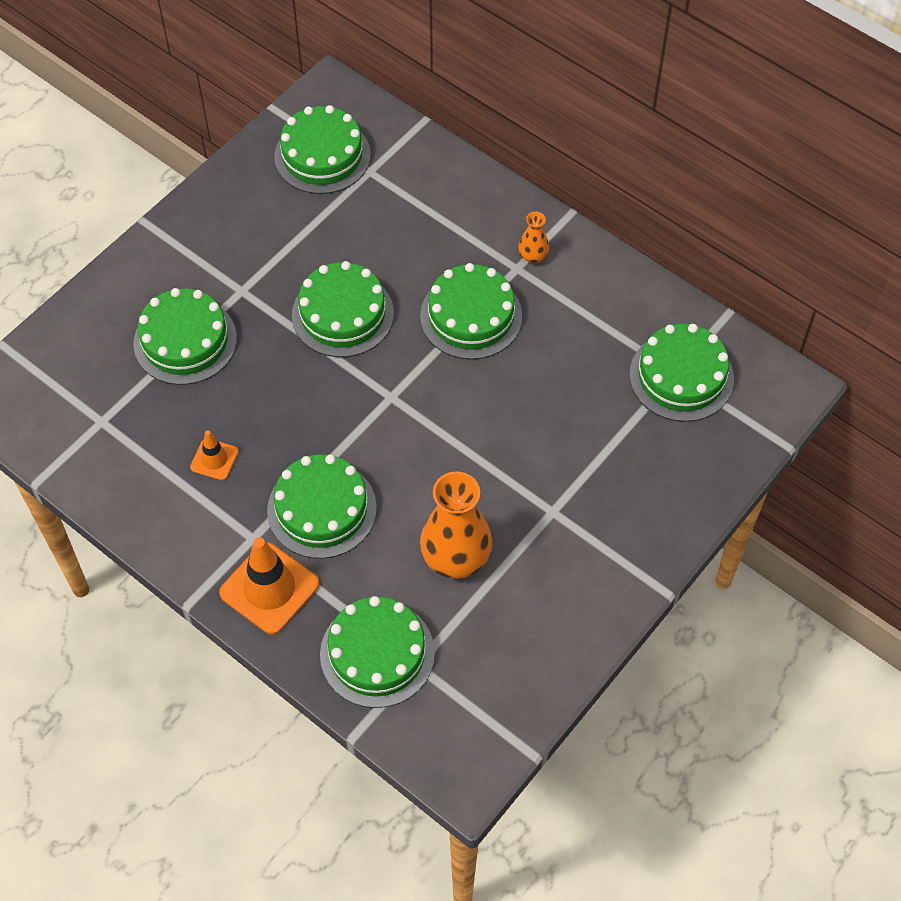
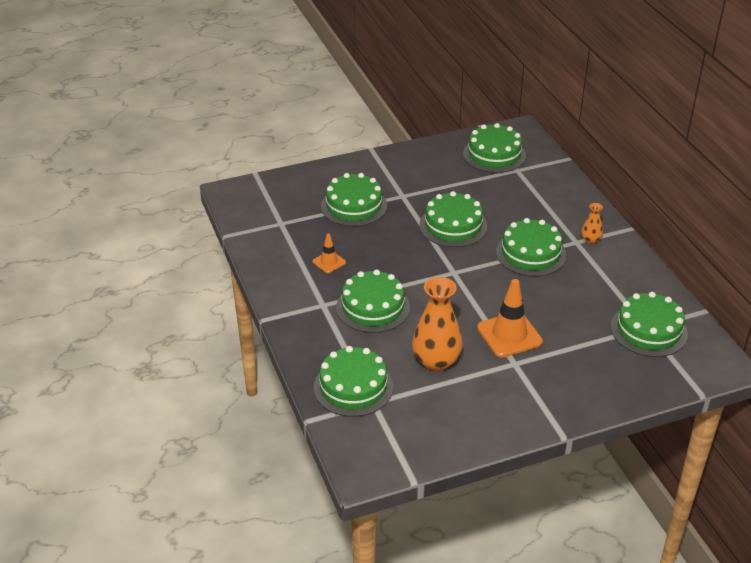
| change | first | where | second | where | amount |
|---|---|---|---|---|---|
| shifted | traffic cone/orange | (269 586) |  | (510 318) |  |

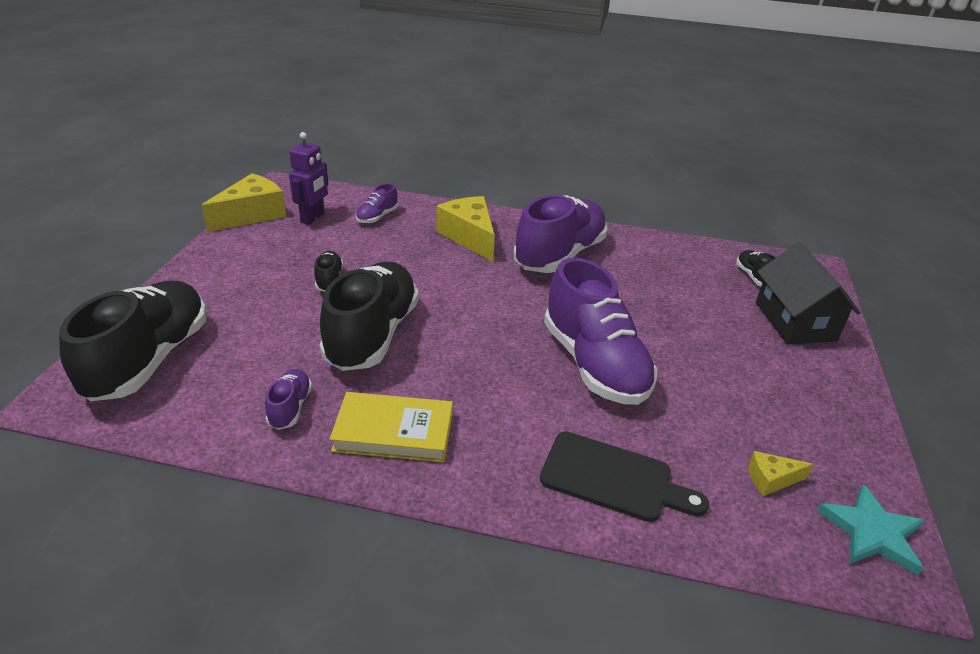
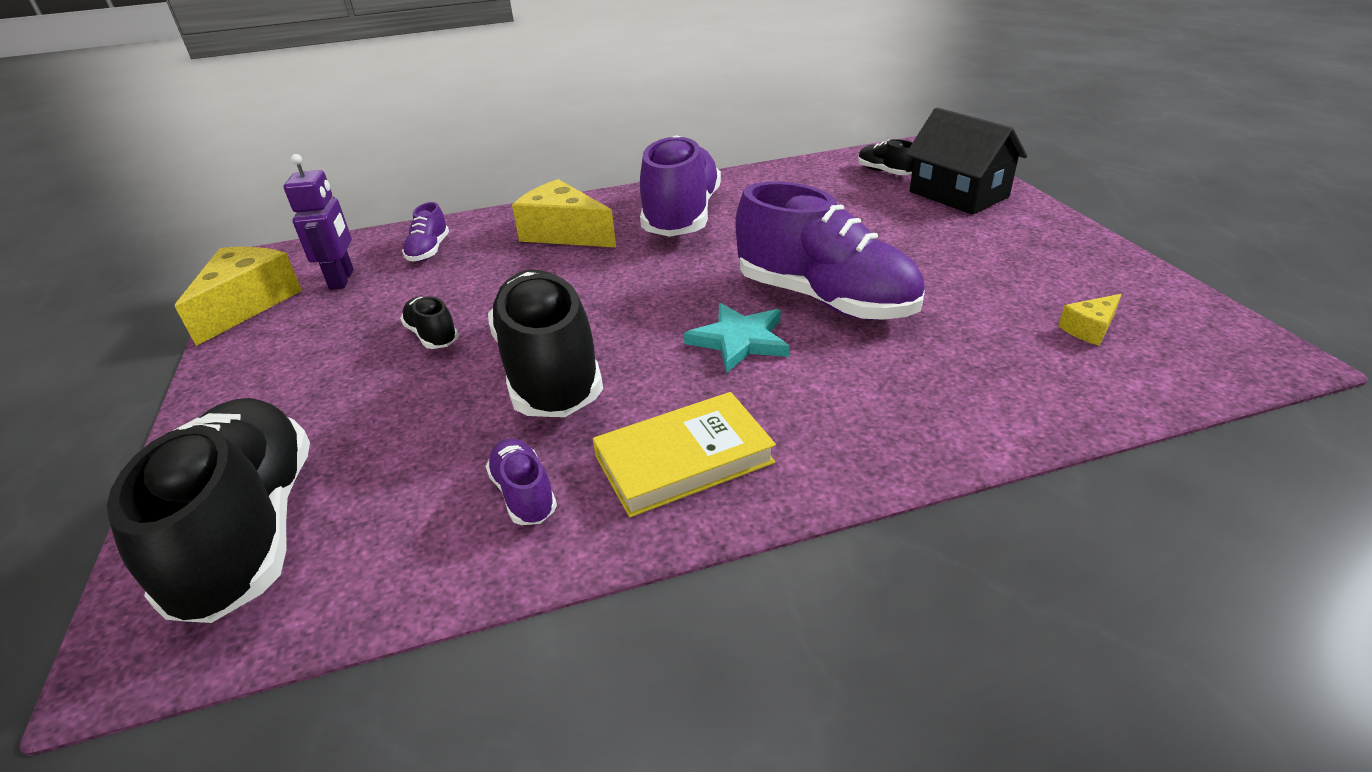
| change | first | where | second | where | amount |
|---|---|---|---|---|---|
| gone | cutting board/black | (624 476) |  |  |  |
| shifted | star/turquoise | (871 529) |  | (737 338) |  |

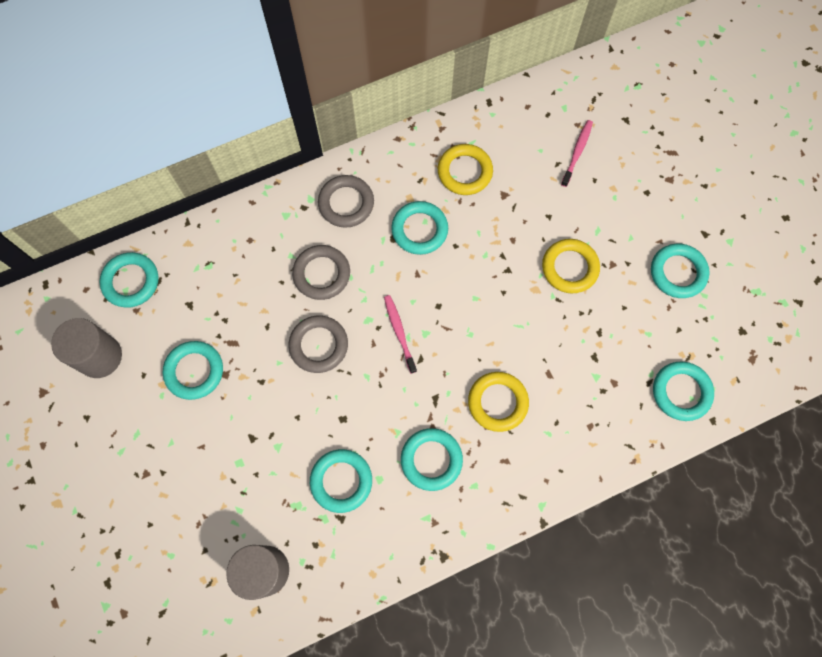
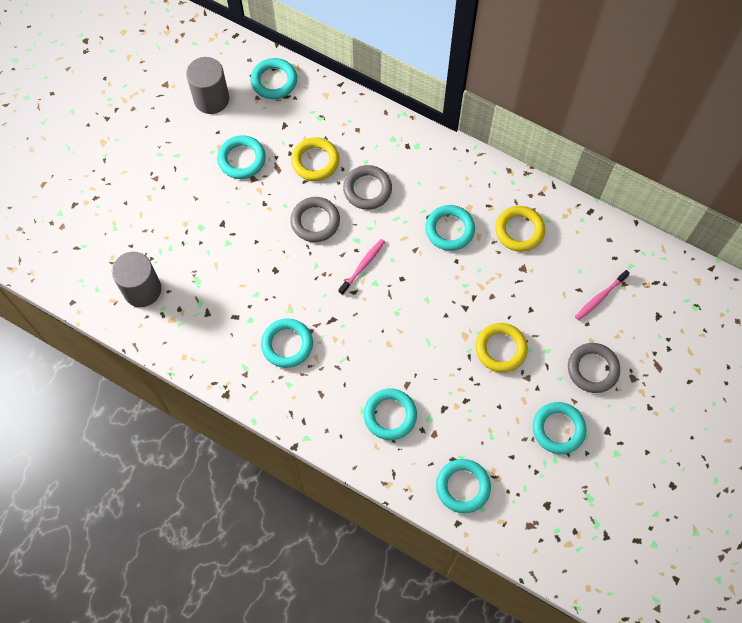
| change | first | where | second | where | amount |
|---|---|---|---|---|---|
| shifted | ring/turquoise | (341 481) |  | (390 414) |  |
| shifted | ring/grey | (346 201) |  | (594 368) |  |
| shifted | ring/yellow | (498 402) |  | (315 159) |  |
| rotated | toothbrush/pink | (577 153) |  | (602 295) | 150 degrees clockwise |

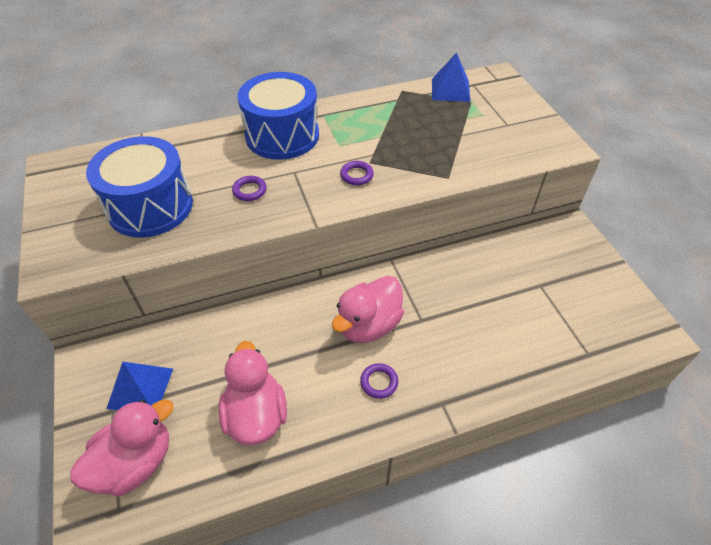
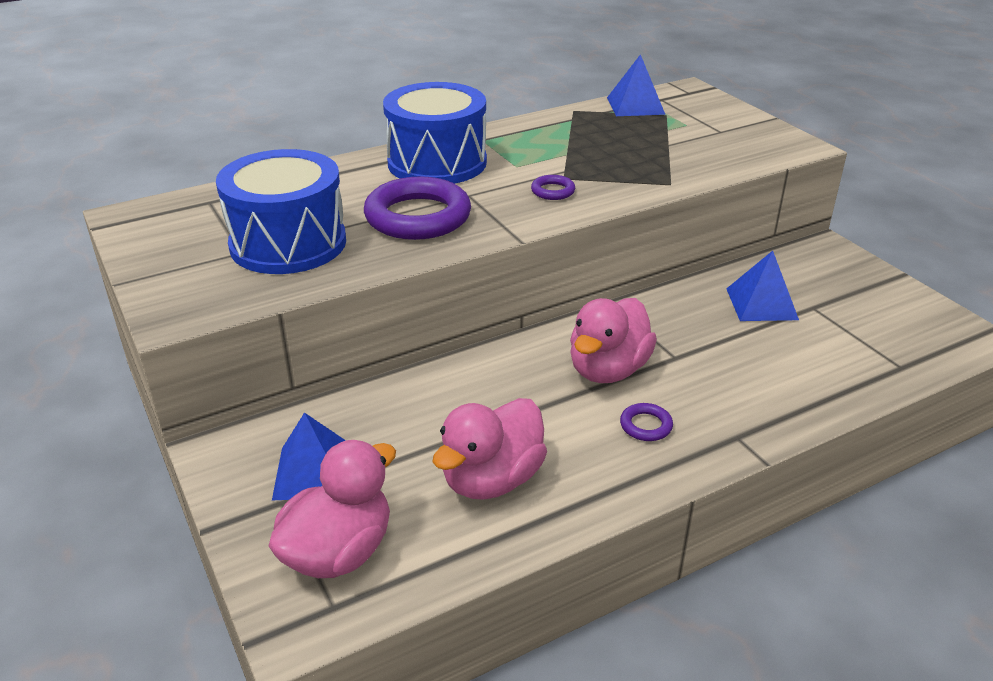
| change | first | where | second | where | amount |
|---|---|---|---|---|---|
| new |  |  | pyramid/blue | (762 286) |  |
| rotated | duck/pink | (253 393) |  | (490 449) | 120 degrees counterclockwise |
| scaled | ring/purple | (249 188) |  | (417 208) | x2.30 |

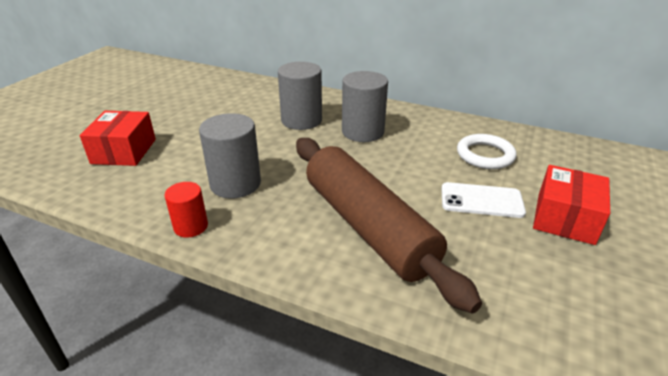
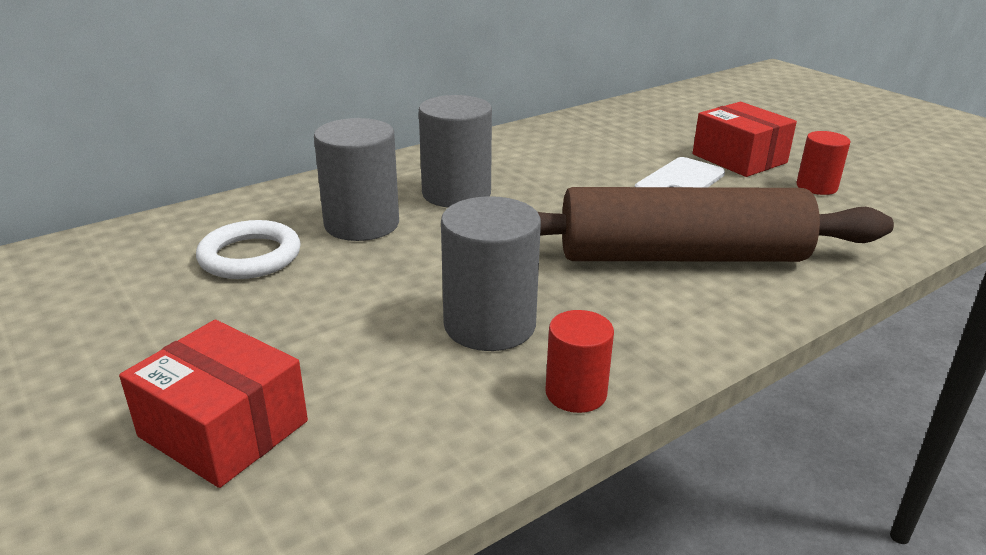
| change | first | where | second | where | amount |
|---|---|---|---|---|---|
| new |  |  | cylinder/red | (823 163) |  |
| shifted | ring/white | (487 151) |  | (248 249) |  |

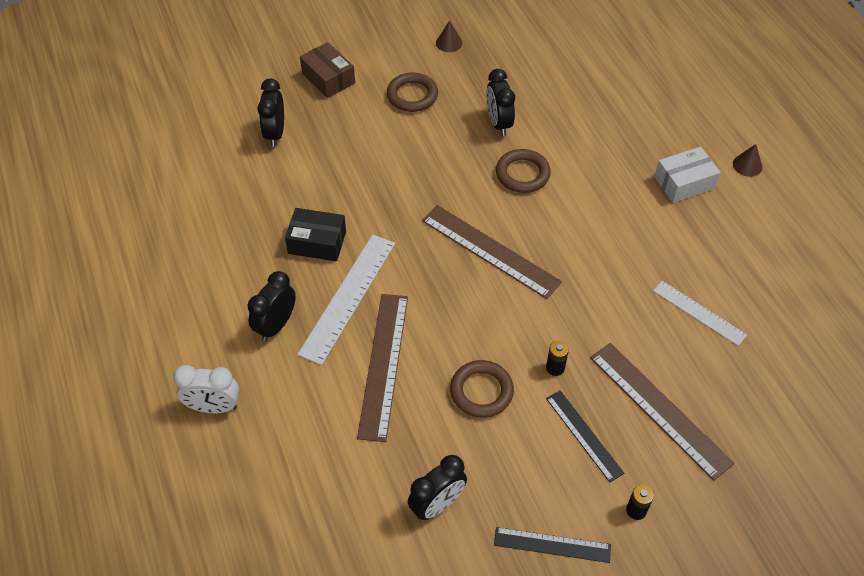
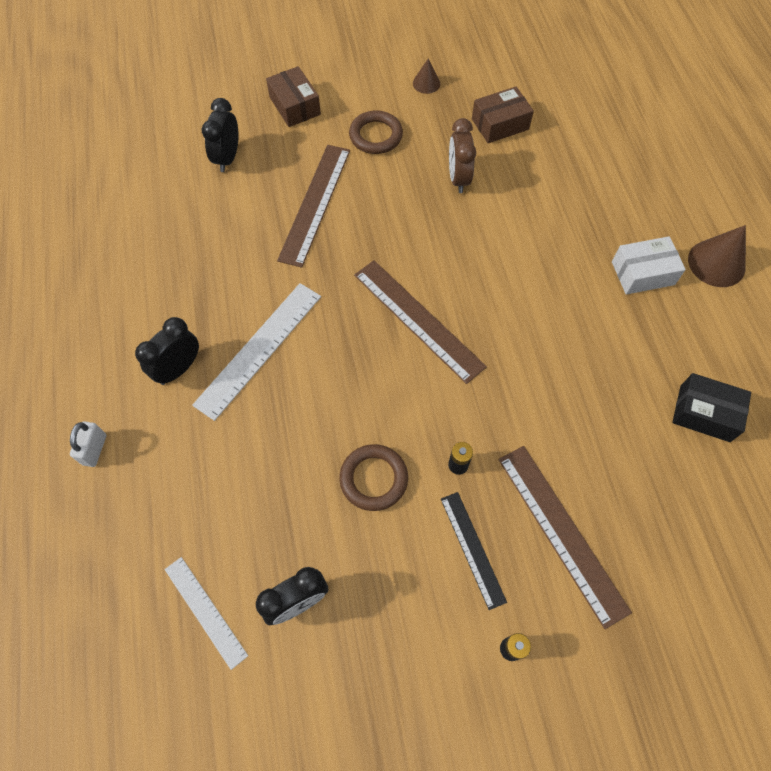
| change | first | where | second | where | amount |
|---|---|---|---|---|---|
| gone | ruler/black | (552 545) |  |  |  |
| gone | ring/brown | (523 171) |  |  |  |
| new |  |  | box/brown | (503 115) |  |
| shifted | box/black | (315 234) |  | (711 407) |  |
| shifted | ruler/brown | (382 368) |  | (313 206) |  |
| shifted | ruler/white | (700 313) |  | (206 613) |  |
| swapped | clock/white | (206 389) | padlock/white | (88 444) |  |
| repainted | clock/black | (500 102) | clock/brown | (462 155) |  |
| scaled | cone/brown | (747 160) |  | (717 256) | x1.77 |

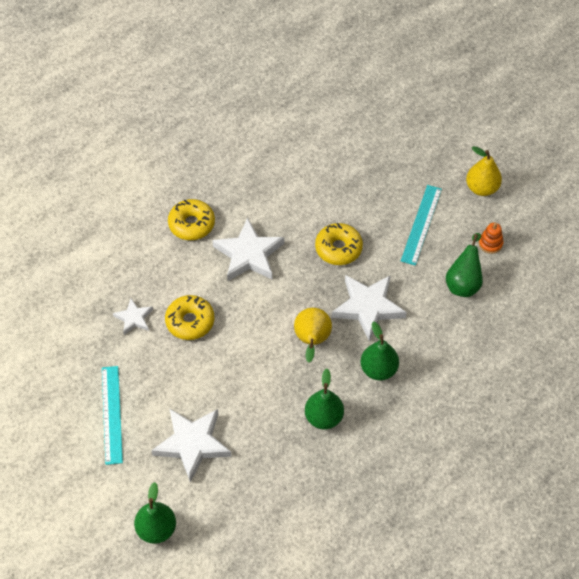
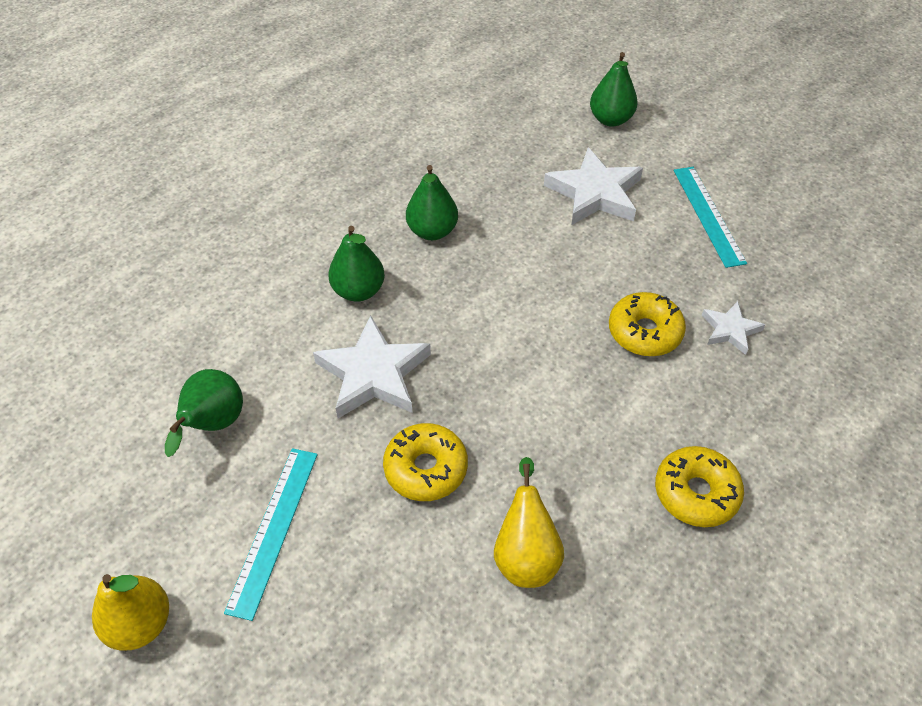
| change | first | where | second | where | amount |
|---|---|---|---|---|---|
| gone | star/white | (248 249) |  |  |  |
| gone | stacking toy/orange | (491 238) |  |  |  |
| shifted | pear/yellow | (313 335) |  | (529 522) |  |

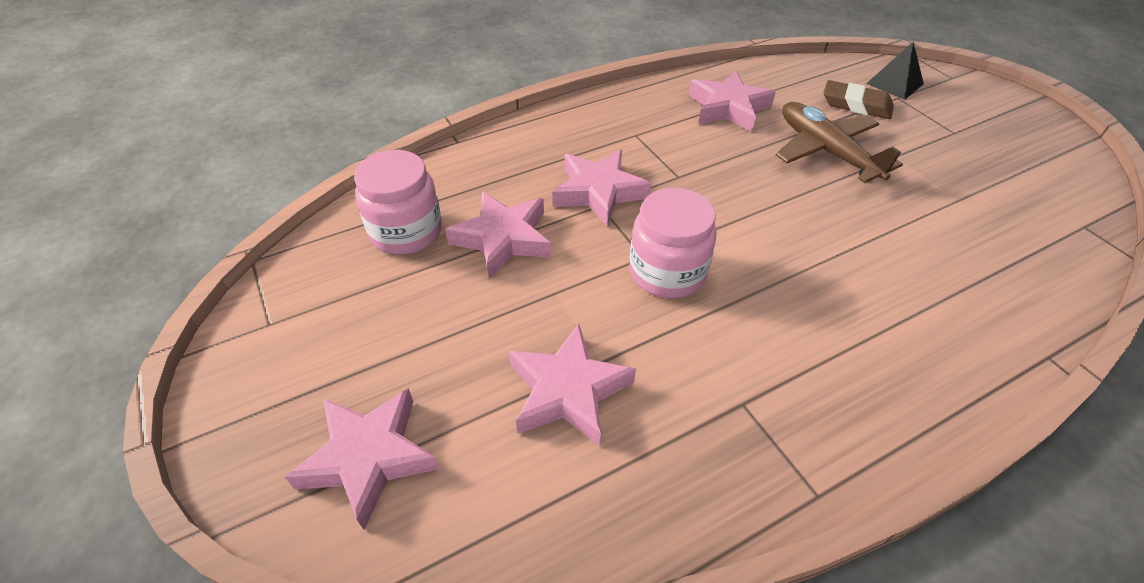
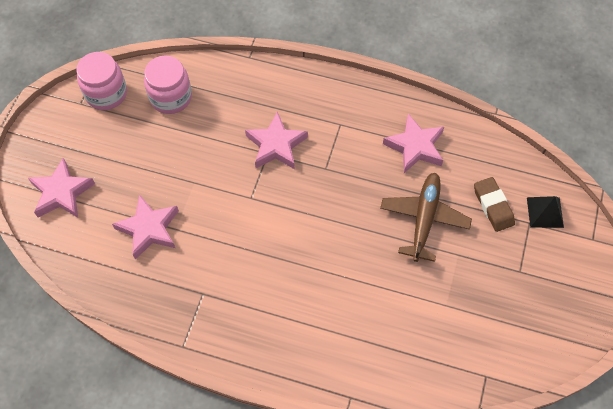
| change | first | where | second | where | amount |
|---|---|---|---|---|---|
| gone | star/pink | (498 234) |  |  |  |
| shifted | jar/pink | (673 243) |  | (101 81) |  |

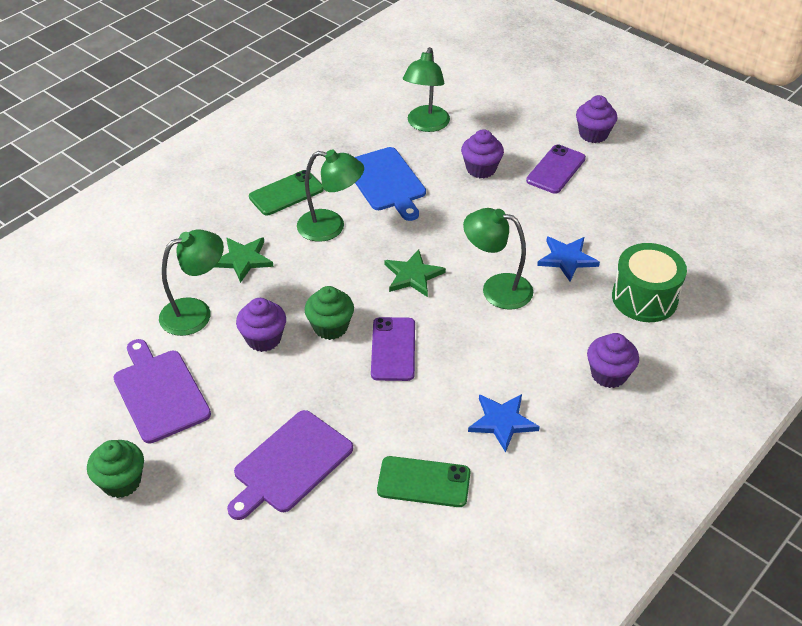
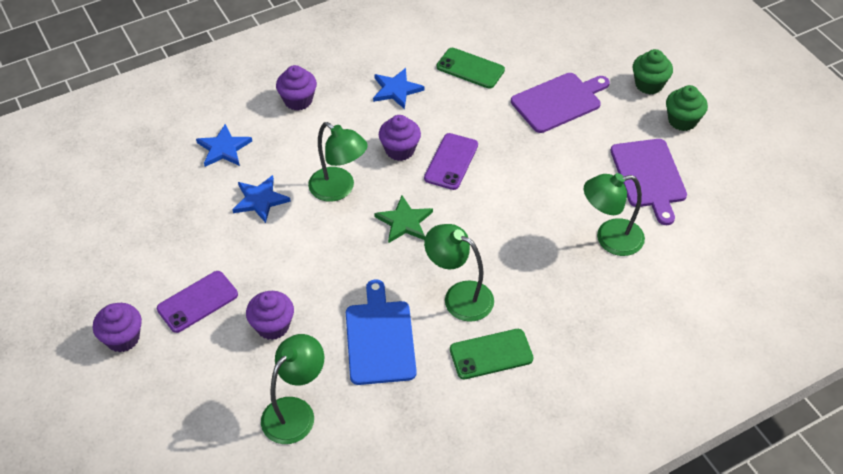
| change | first | where | second | where | amount |
|---|---|---|---|---|---|
| gone | star/green | (244 260) |  |  |  |
| shifted | cupcake/purple | (261 325) |  | (400 138) |  |
| shifted | cupcake/green | (329 313) |  | (653 71) |  |
| swapped | drum/green | (649 282) | star/blue | (224 145) |  |

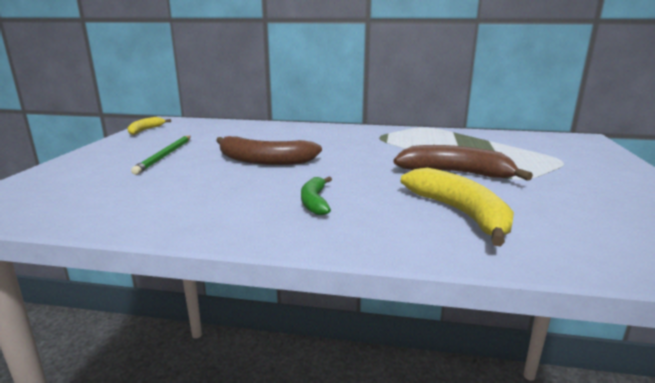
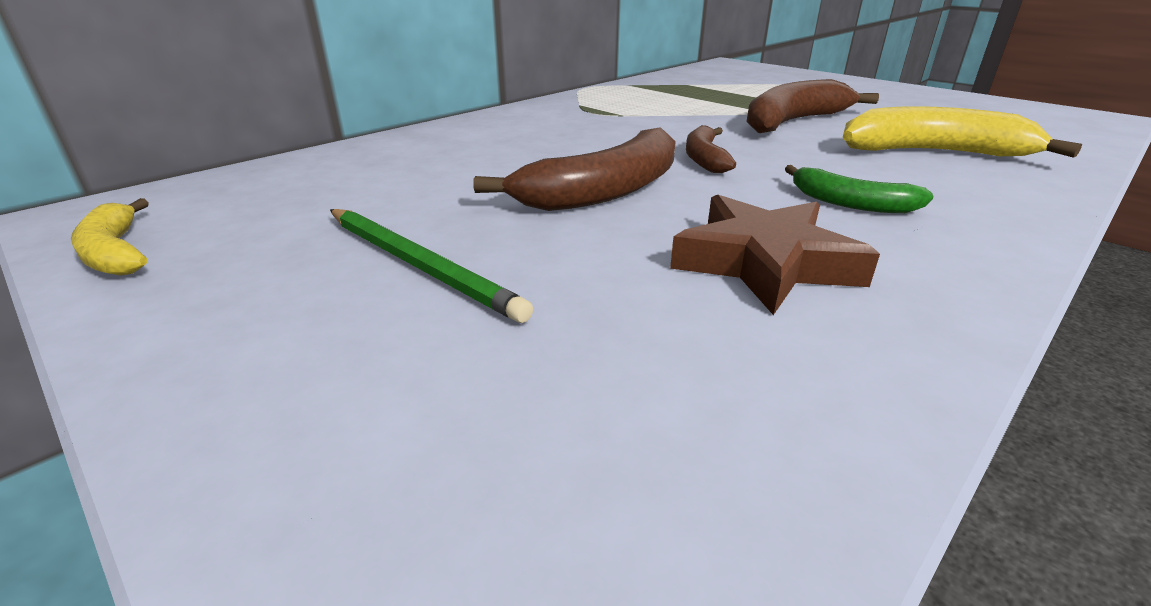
| change | first | where | second | where | amount |
|---|---|---|---|---|---|
| new |  |  | star/brown | (775 255) |  |
| new |  |  | banana/brown | (711 149) |  |

